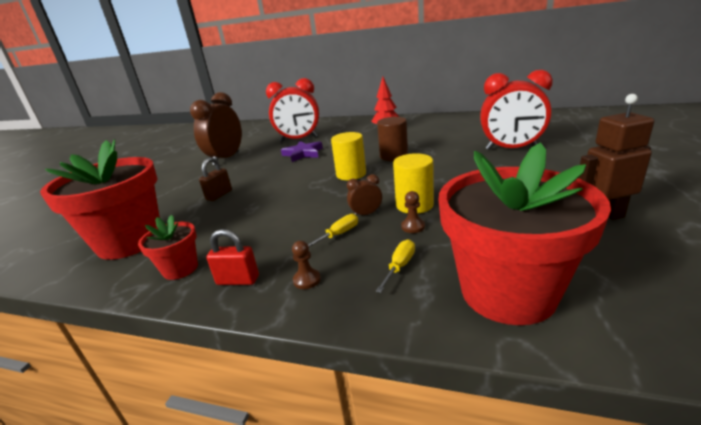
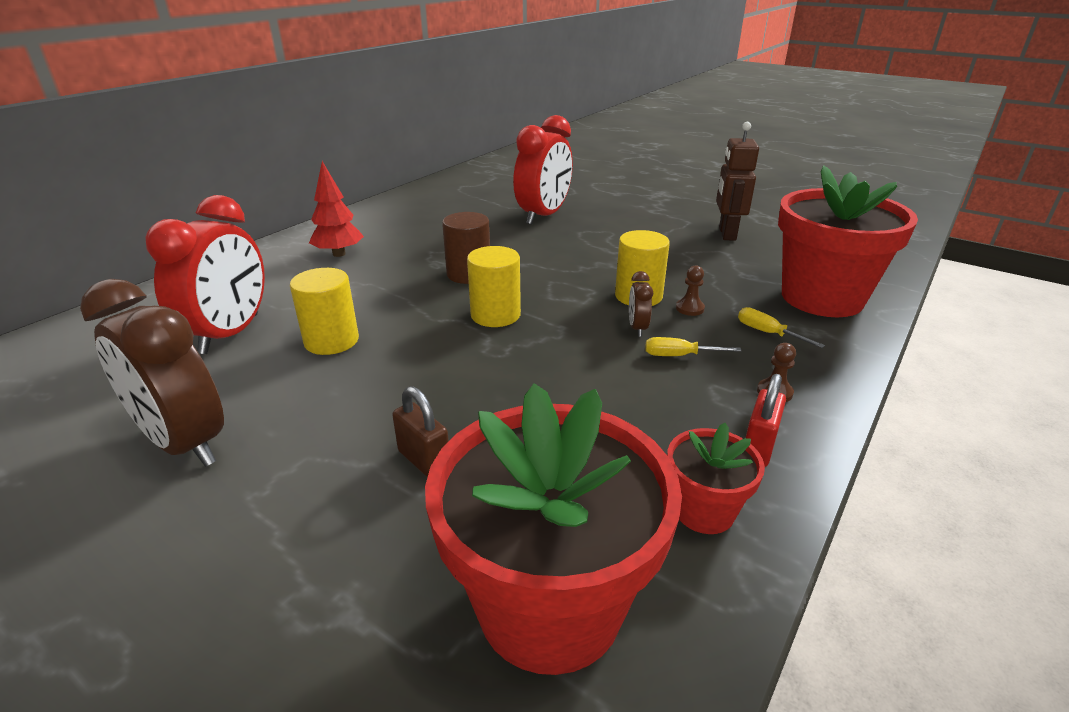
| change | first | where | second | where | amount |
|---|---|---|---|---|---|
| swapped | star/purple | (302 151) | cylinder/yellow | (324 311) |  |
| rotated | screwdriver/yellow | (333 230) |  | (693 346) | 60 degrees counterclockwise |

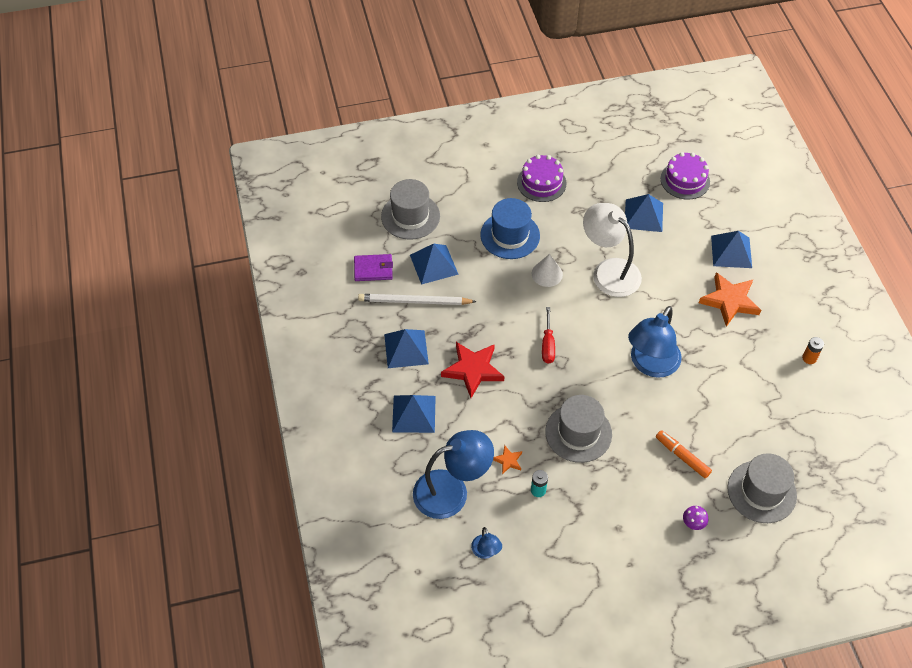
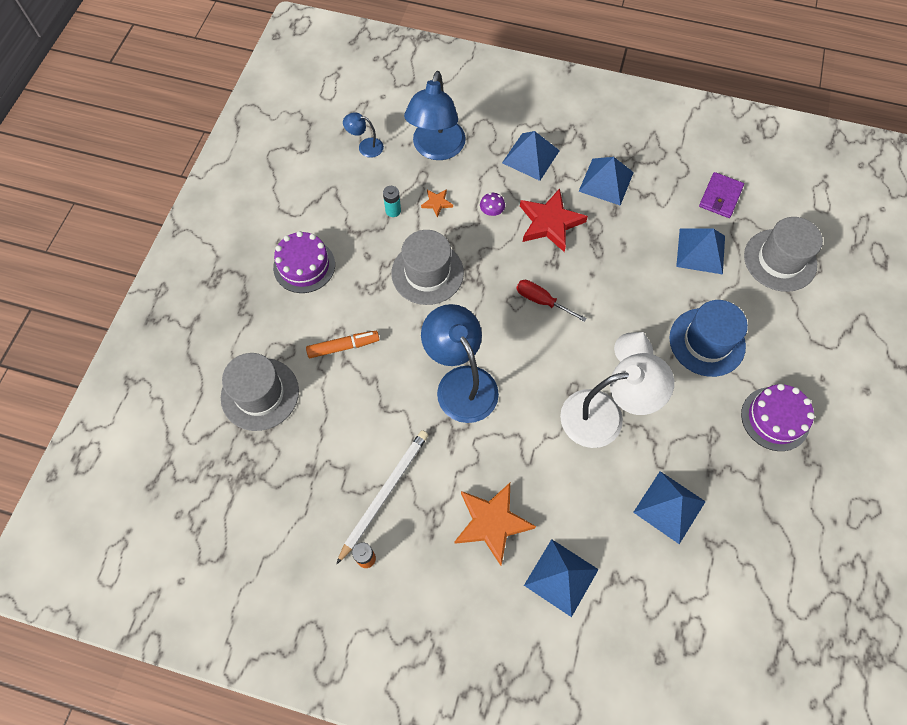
| change | first | where | second | where | amount |
|---|---|---|---|---|---|
| shifted | pencil/white | (417 299) |  | (382 497) |  |
| shifted | cake/purple | (685 175) |  | (304 262) |  |
| shifted | mushroom/purple | (695 518) |  | (492 204) |  |

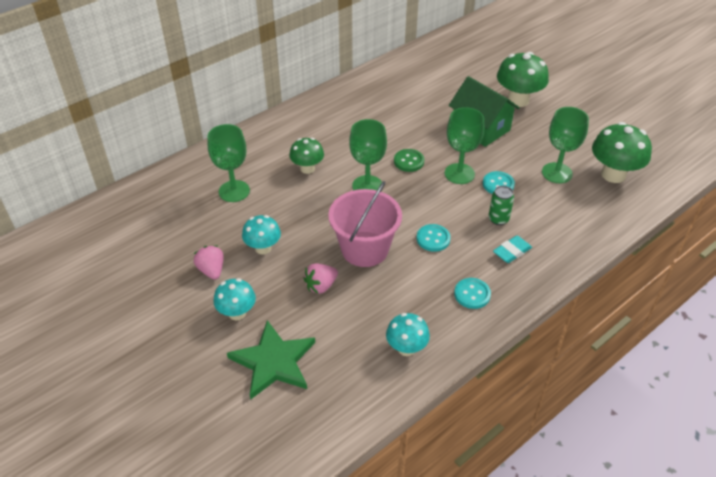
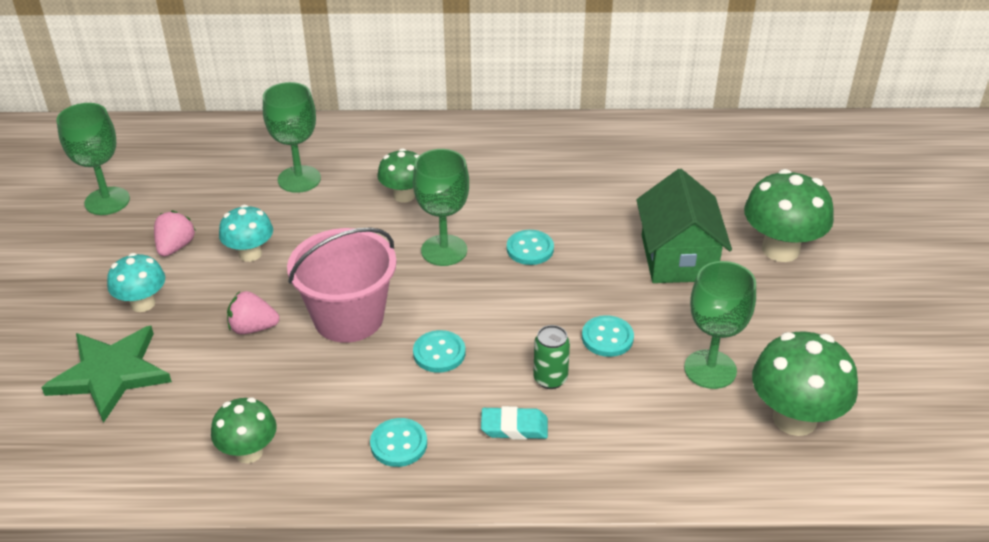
| change | first | where | second | where | amount |
|---|---|---|---|---|---|
| shifted | goblet/green | (464 145) |  | (93 159) |  |
| repainted | mushroom/turquoise | (408 334) | mushroom/green | (244 430) |  |
| repainted | button/green | (409 160) | button/turquoise | (530 247) |  |

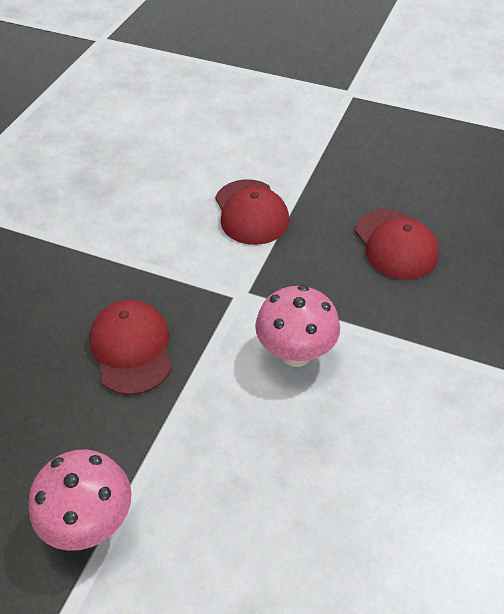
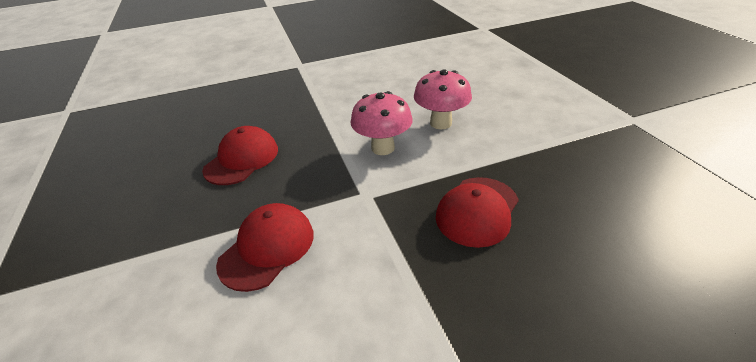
| change | first | where | second | where | amount |
|---|---|---|---|---|---|
| shifted | mushroom/pink | (80 500) |  | (443 99) |  |

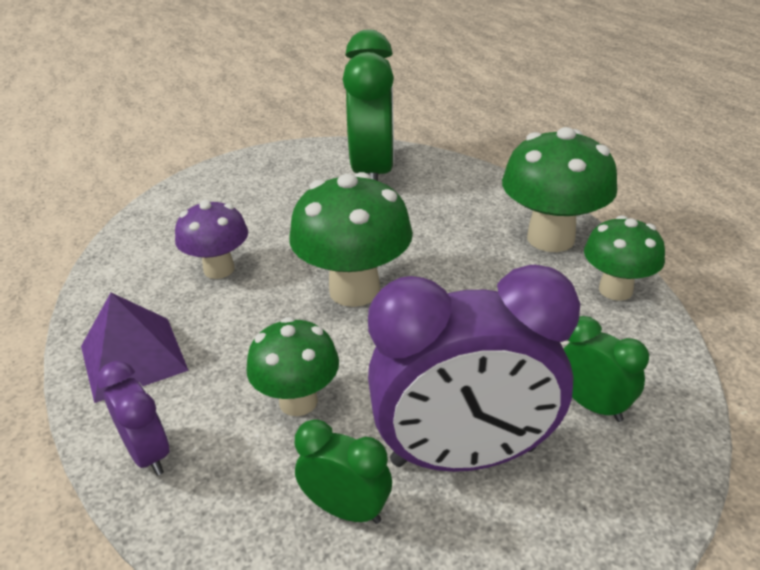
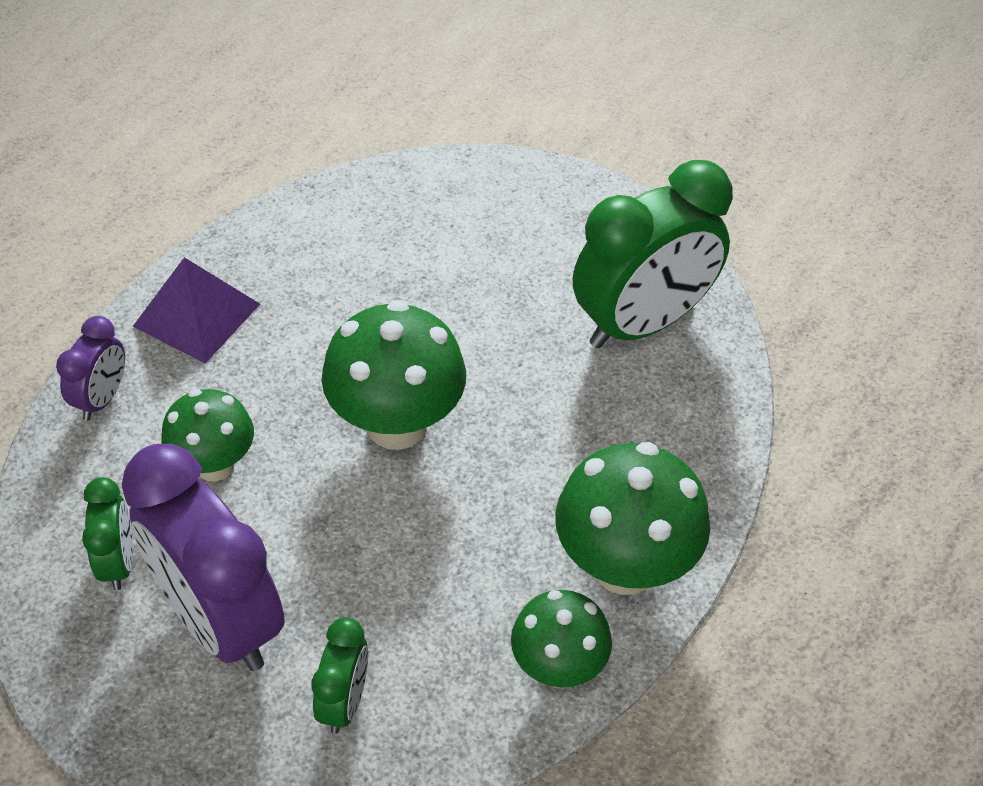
| change | first | where | second | where | amount |
|---|---|---|---|---|---|
| gone | mushroom/purple | (211 239) |  |  |  |

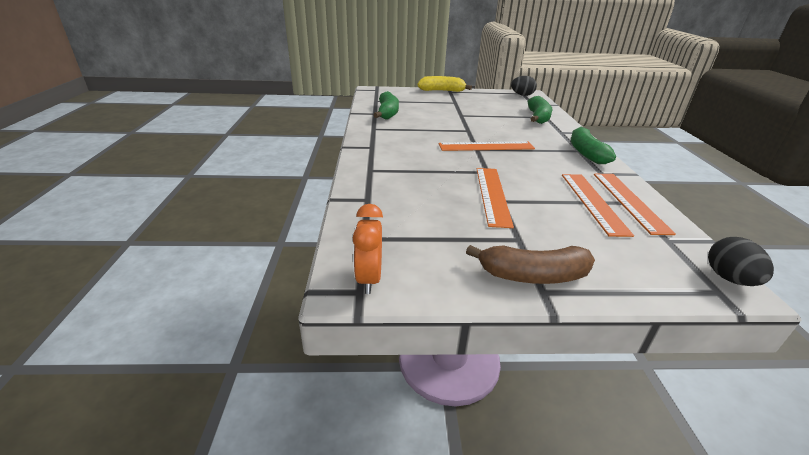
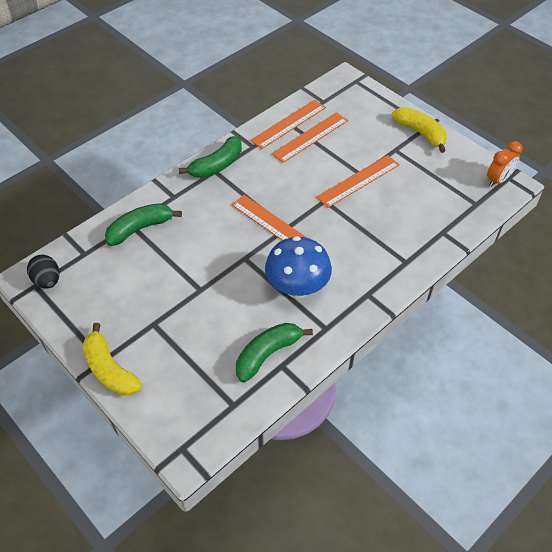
| change | first | where | second | where | amount |
|---|---|---|---|---|---|
| gone | egg/black | (741 261) |  |  |  |
| new |  |  | mushroom/blue | (298 267) |  |
| repainted | banana/brown | (530 264) | banana/yellow | (419 130) |  |

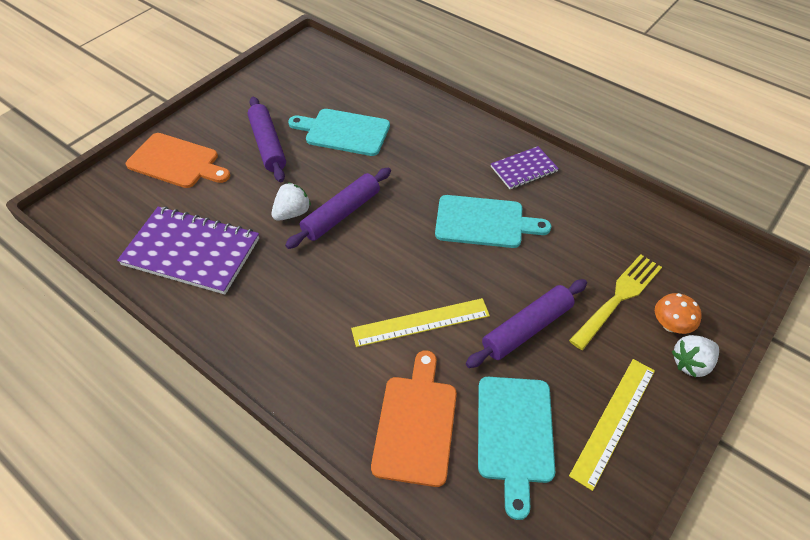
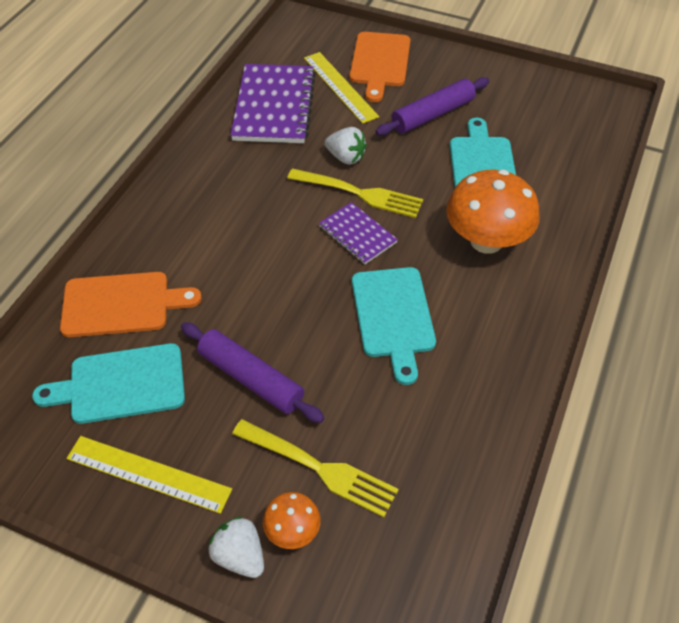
| change | first | where | second | where | amount |
|---|---|---|---|---|---|
| new |  |  | mushroom/orange | (493 211) |  |
| shifted | ruler/yellow | (420 322) |  | (341 88) |  |
| shifted | notebook/purple | (525 167) |  | (358 233) |  |
| swapped | rolling pin/purple | (338 208) | fork/yellow | (355 193) |  |

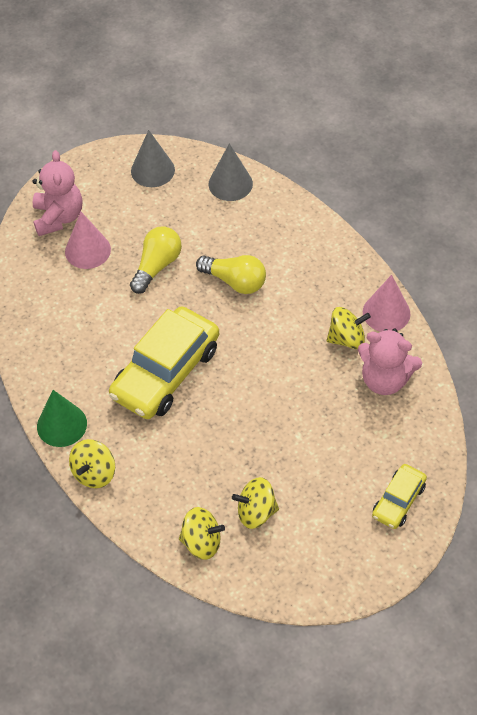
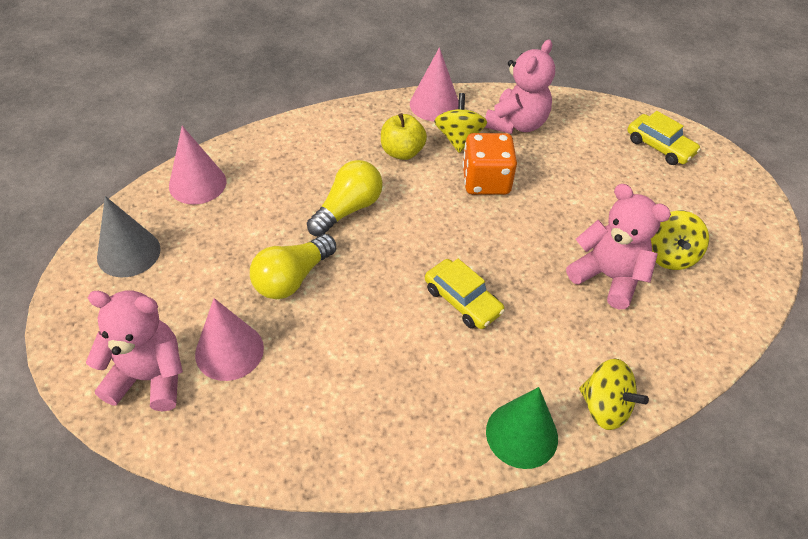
| change | first | where | second | where | amount |
|---|---|---|---|---|---|
| gone | spinning top/yellow | (202 533) |  |  |  |
| new |  |  | apple/yellow | (404 136) |  |
| new |  |  | dice/orange | (489 164) |  |
| new |  |  | teddy bear/pink | (618 246) |  |
| repainted | cone/grey | (230 172) | cone/pink | (197 165) |  |
| rotated | light bulb/yellow | (156 260) |  | (293 266) | 90 degrees counterclockwise |
| scaled | car/yellow | (164 362) |  | (465 294) | x0.51 |

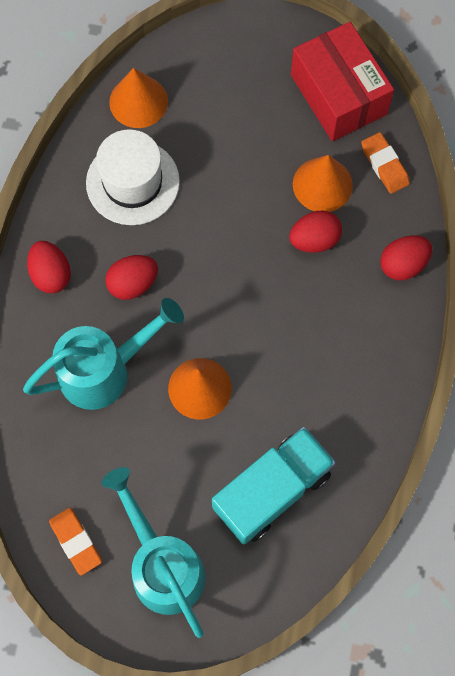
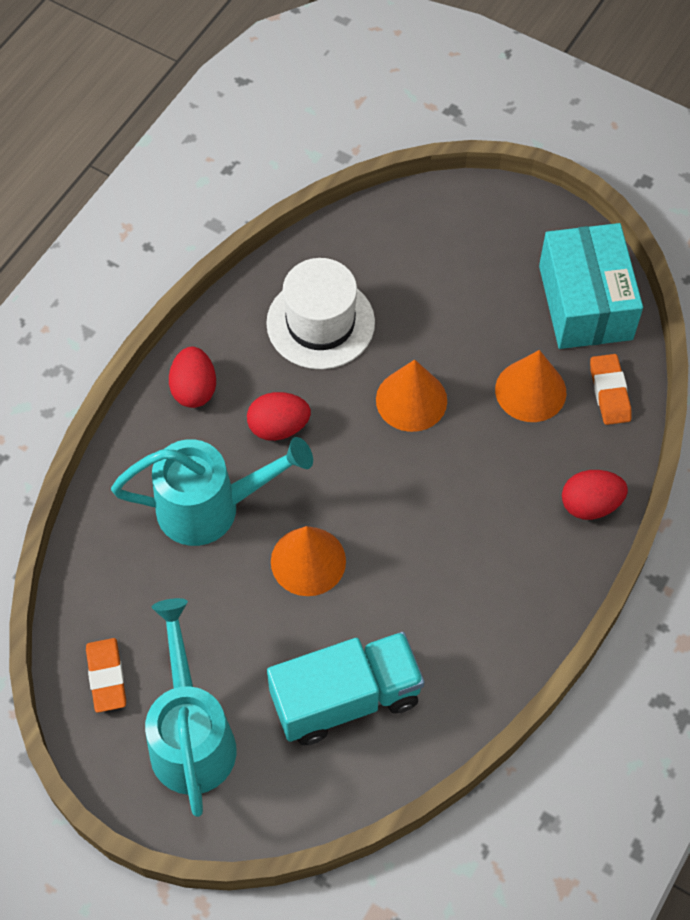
| change | first | where | second | where | amount |
|---|---|---|---|---|---|
| gone | egg/red | (315 232) |  |  |  |
| shifted | cone/orange | (138 98) |  | (411 396) |  |
| repainted | box/red | (342 81) | box/turquoise | (591 286) |  |

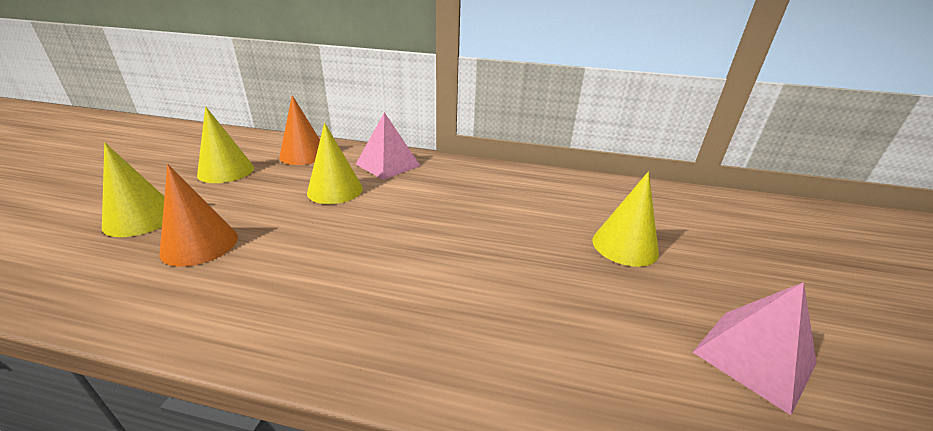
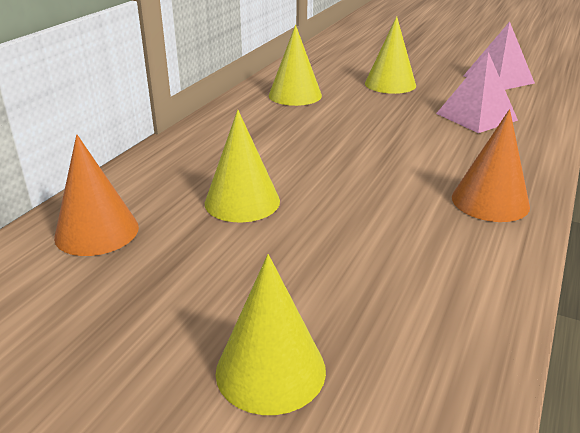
| change | first | where | second | where | amount |
|---|---|---|---|---|---|
| shifted | cone/orange | (198 215) |  | (491 165) |  |
| shifted | cone/yellow | (225 144) |  | (295 65) |  |
| shifted | pyramid/pink | (388 146) |  | (477 92) |  |

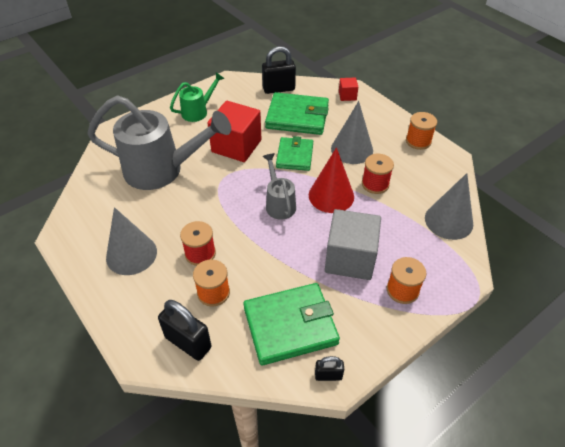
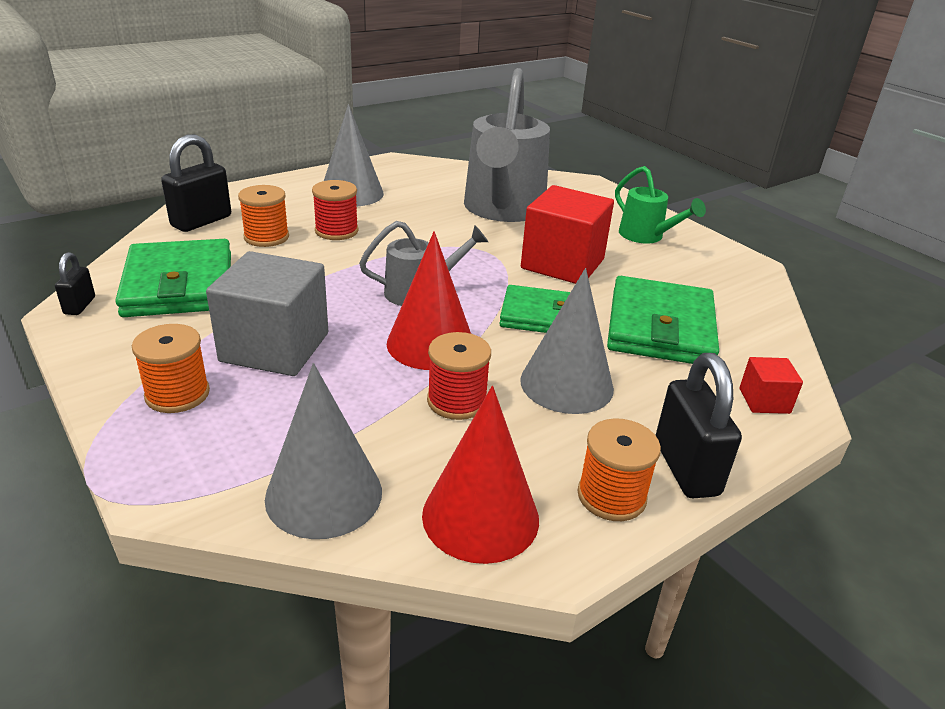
| change | first | where | second | where | amount |
|---|---|---|---|---|---|
| new |  |  | cone/red | (480 475) |  |
| shifted | padlock/black | (279 70) |  | (698 425) |  |

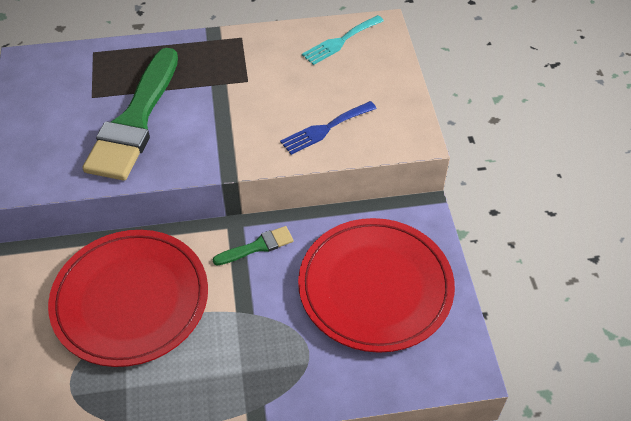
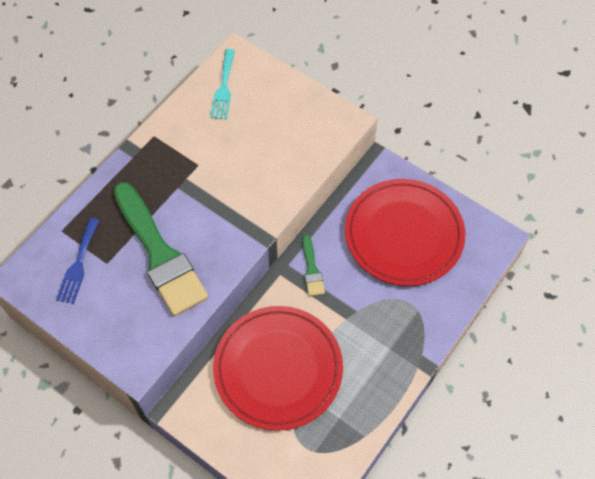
| change | first | where | second | where | amount |
|---|---|---|---|---|---|
| shifted | fork/blue | (328 128) |  | (78 261) |  |
| rotated | brush/green | (253 245) |  | (313 265) | 150 degrees clockwise |

